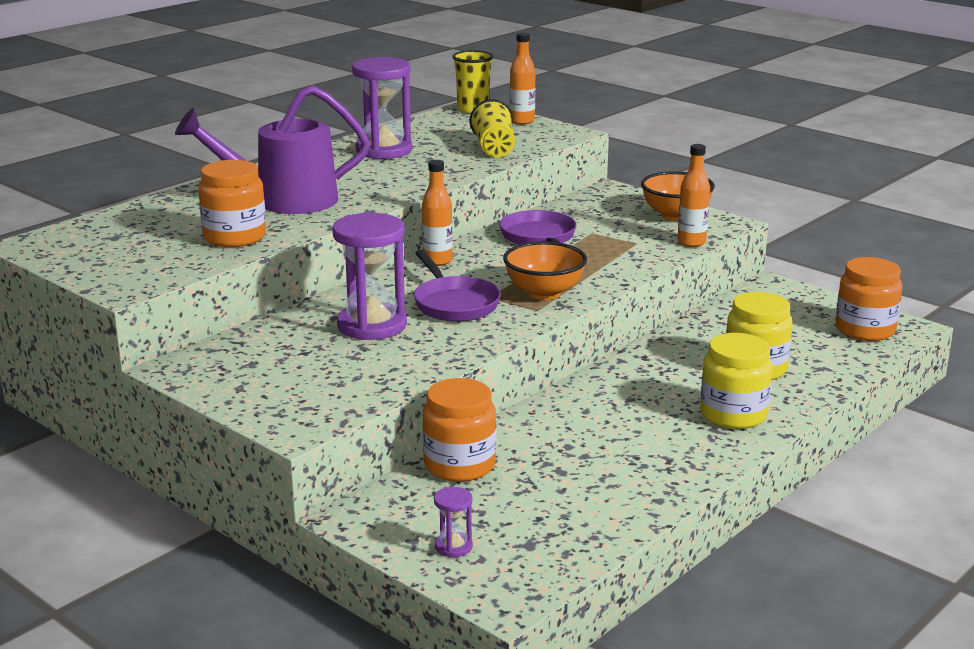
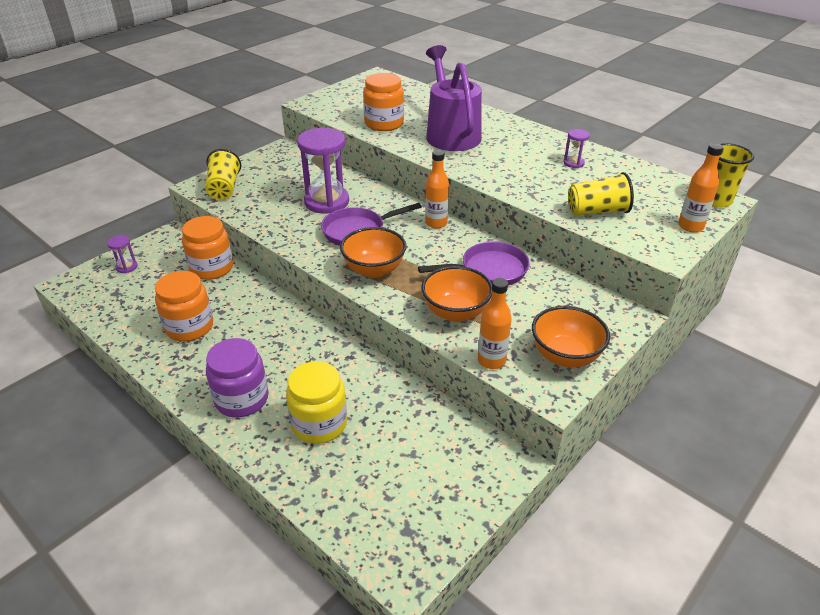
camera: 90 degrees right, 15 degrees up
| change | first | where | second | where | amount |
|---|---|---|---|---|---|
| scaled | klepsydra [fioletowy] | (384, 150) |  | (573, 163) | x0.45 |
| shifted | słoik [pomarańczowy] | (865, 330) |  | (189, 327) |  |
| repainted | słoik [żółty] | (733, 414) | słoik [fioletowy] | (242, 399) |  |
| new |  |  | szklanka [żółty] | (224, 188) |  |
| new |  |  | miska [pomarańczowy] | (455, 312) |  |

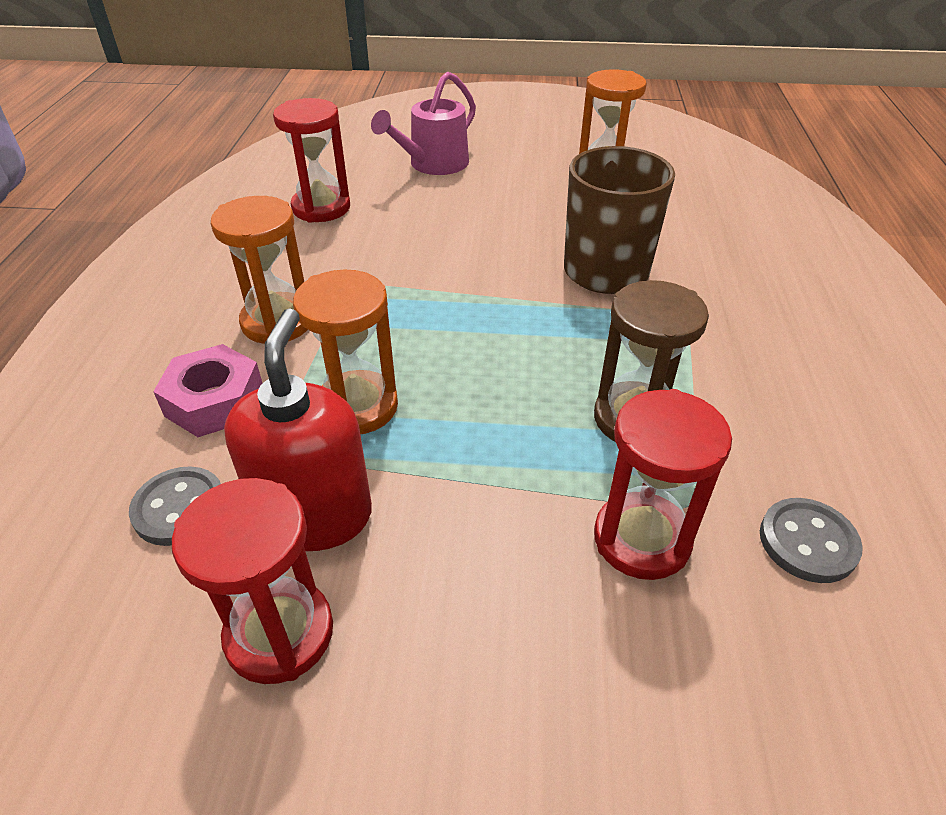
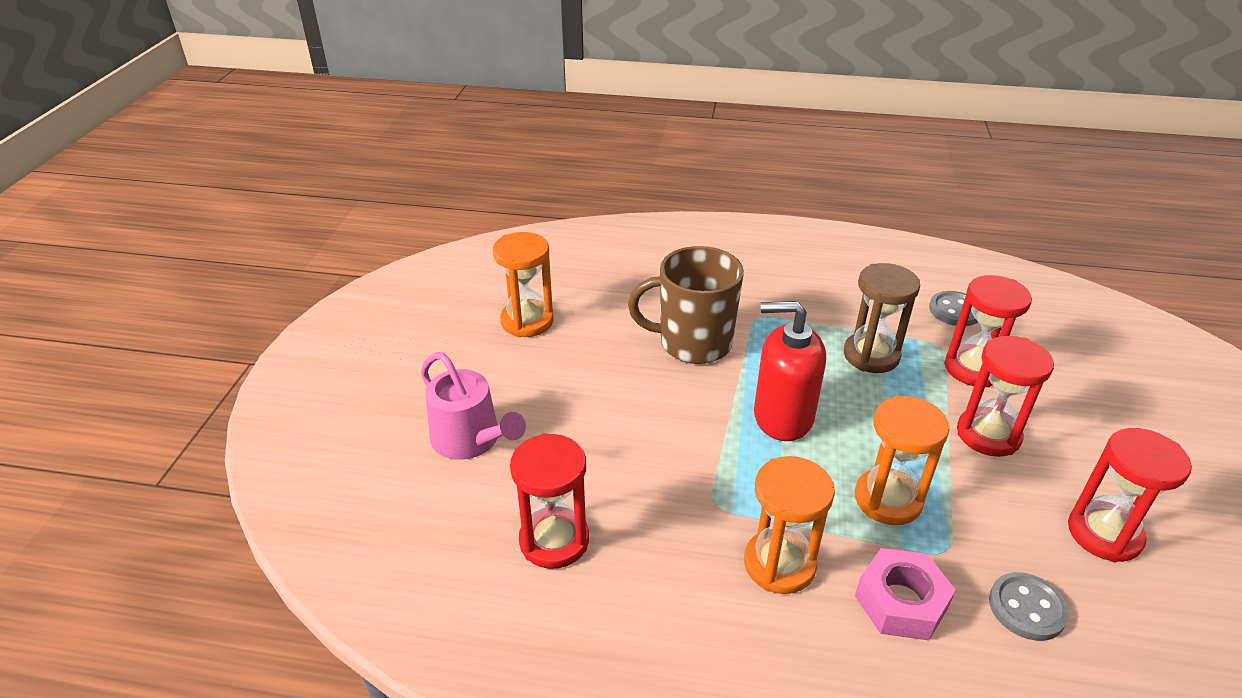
camera: 85 degrees left, 5 degrees down
| change | first | where | second | where | amount |
|---|---|---|---|---|---|
| shifted | dozownik mydła [czerwony] | (314, 515) |  | (782, 417) |  |
| new |  |  | klepsydra [czerwony] | (988, 435) |  |

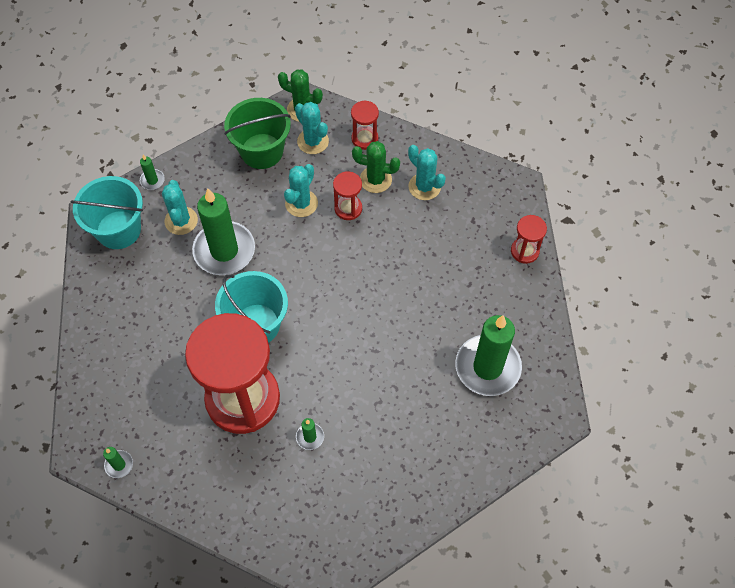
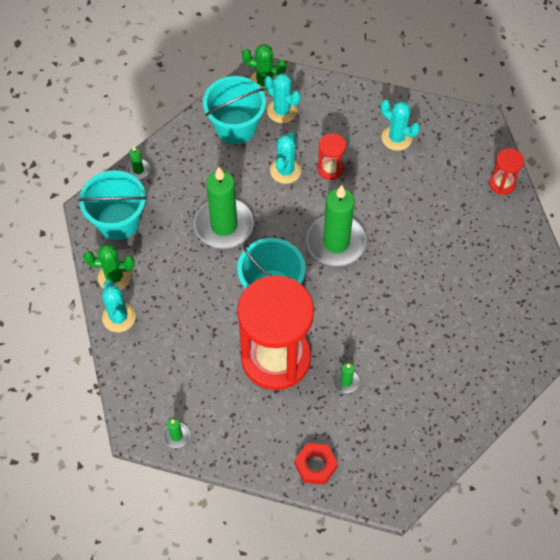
camera: 10 degrees left, 0 degrees up
| change | first | where | second | where | amount |
|---|---|---|---|---|---|
| repainted | wiadro [zielony] | (262, 151) | wiadro [turkusowy] | (235, 127) |  |
| gone | klepsydra [czerwony] | (364, 139) |  |  |  |
| shifted | kaktus [zielony] | (375, 180) |  | (114, 277) |  |
| shifted | kaktus [turkusowy] | (181, 221) |  | (119, 317) |  |
| shifted | świeca [zielony] | (487, 367) |  | (336, 242) |  |
| new |  |  | nakrętka [czerwony] | (315, 465) |  |

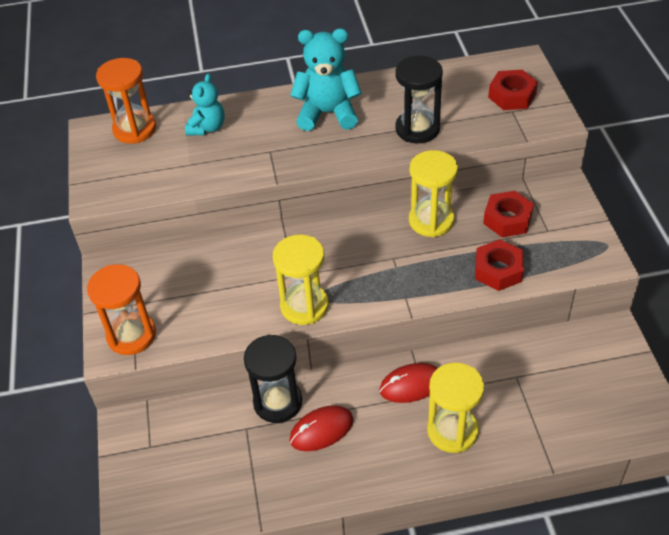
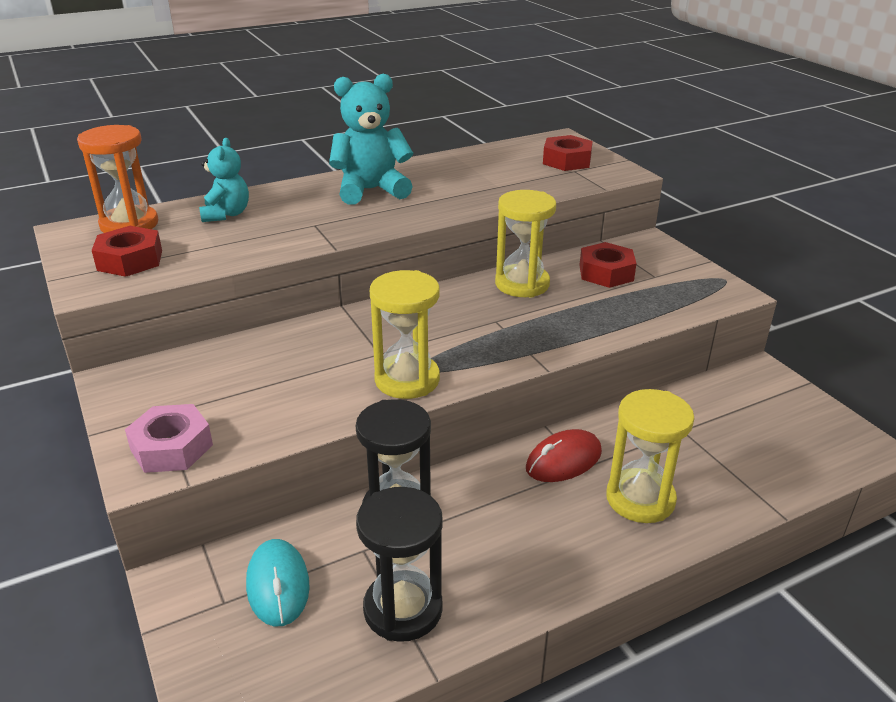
camera: 20 degrees left, 15 degrees down
| change | first | where | second | where | amount |
|---|---|---|---|---|---|
| shifted | klepsydra [czarny] | (417, 129) |  | (403, 609) |  |
| shifted | nakrętka [czerwony] | (498, 270) |  | (130, 260) |  |
| swapped | klepsydra [pomarańczowy] | (131, 335) | nakrętka [różowy] | (171, 447) |  |
| gone | myszka [czerwony] | (321, 430) |  |  |  |
| new |  |  | myszka [turkusowy] | (278, 585) |  |

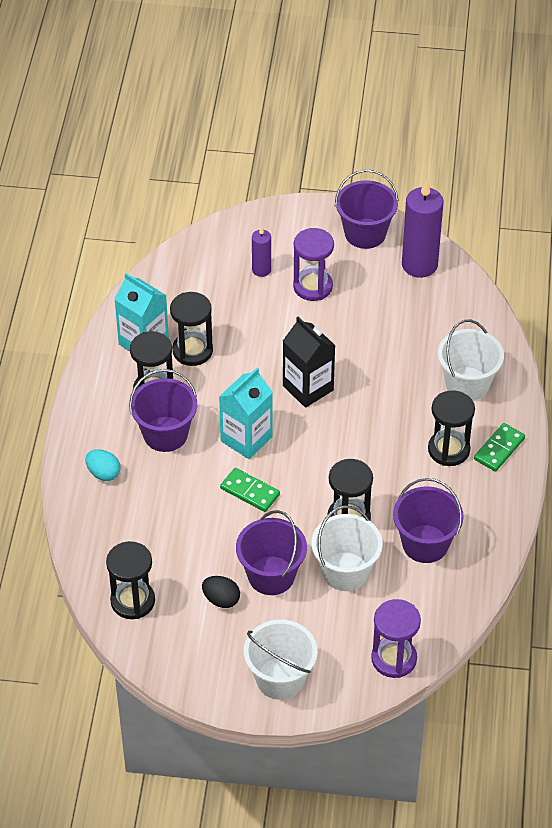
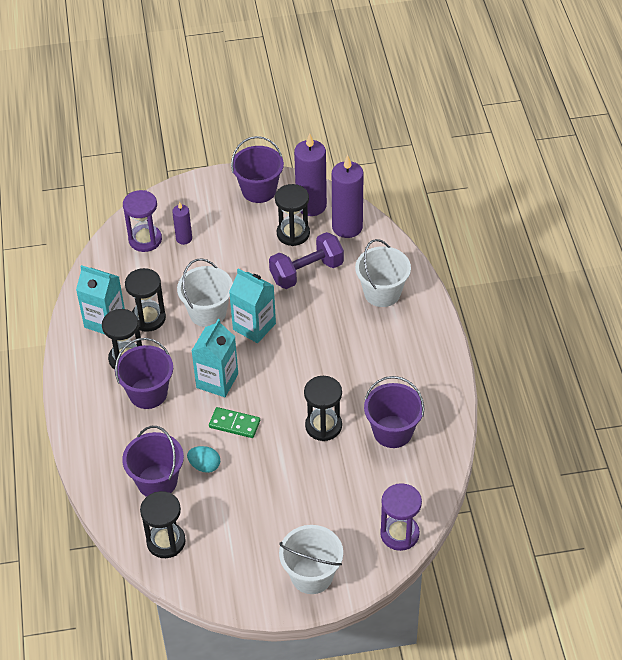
camera: 15 degrees left, 0 degrees up
| change | first | where | second | where | amount |
|---|---|---|---|---|---|
| shifted | klepsydra [fioletowy] | (312, 286) |  | (145, 240) |  |
| repainted | karton mleka [czarny] | (308, 388) | karton mleka [turkusowy] | (254, 326) |  |
| shifted | klepsydra [czarny] | (448, 450) |  | (293, 233) |  |
| gone | kostka domina [zielony] | (499, 449) |  |  |  |
| shifted | jajko [turkusowy] | (103, 473) |  | (204, 466) |  |
| shifted | wiadro [biały] | (345, 571) |  | (207, 312) |  |
| shifted | wiadro [fioletowy] | (271, 575) |  | (157, 481) |  |
| gone | jajko [czarny] | (221, 600) |  |  |  |
| new |  |  | świeca [fioletowy] | (347, 227) |  |
| new |  |  | hantel [fioletowy] | (306, 272) |  |

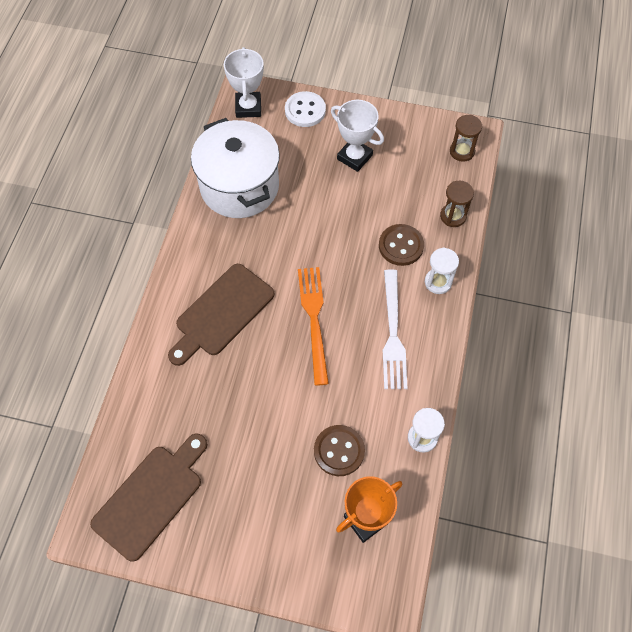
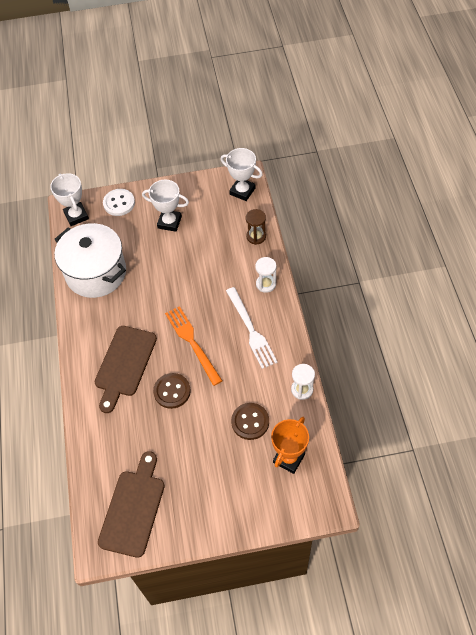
camera: 20 degrees left, 5 degrees down
| change | first | where | second | where | amount |
|---|---|---|---|---|---|
| swapped | klepsydra [brązowy] | (462, 151) | puchar [biały] | (242, 191) |  |
| shifted | guzik [brązowy] | (401, 246) |  | (172, 391) |  |

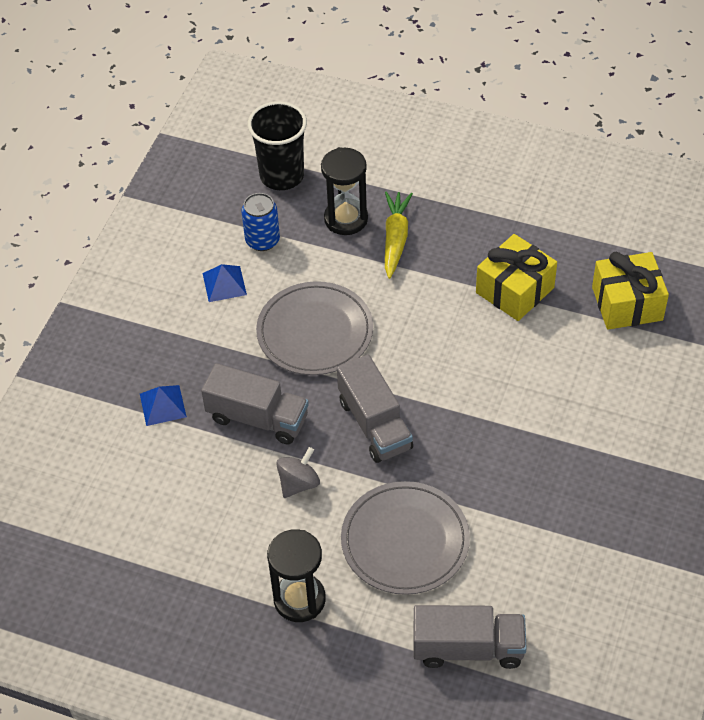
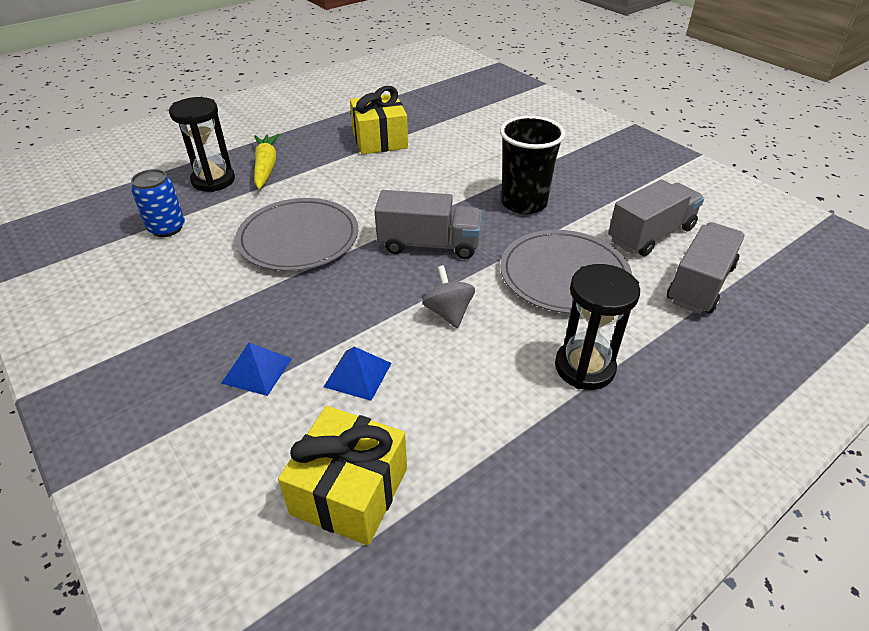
camera: 60 degrees left, 10 degrees down
| change | first | where | second | where | amount |
|---|---|---|---|---|---|
| shifted | szklanka [czarny] | (282, 176) |  | (523, 203) |  |
| rotated | marchewka [żółty] | (395, 239) |  | (266, 167) | 45 degrees clockwise |
| shifted | prezent [żółty] | (627, 303) |  | (349, 491) |  |
| shifted | piramida [niebieski] | (224, 284) |  | (358, 374) |  |
| shifted | ciężarówka [szary] | (257, 418) |  | (651, 235) |  |

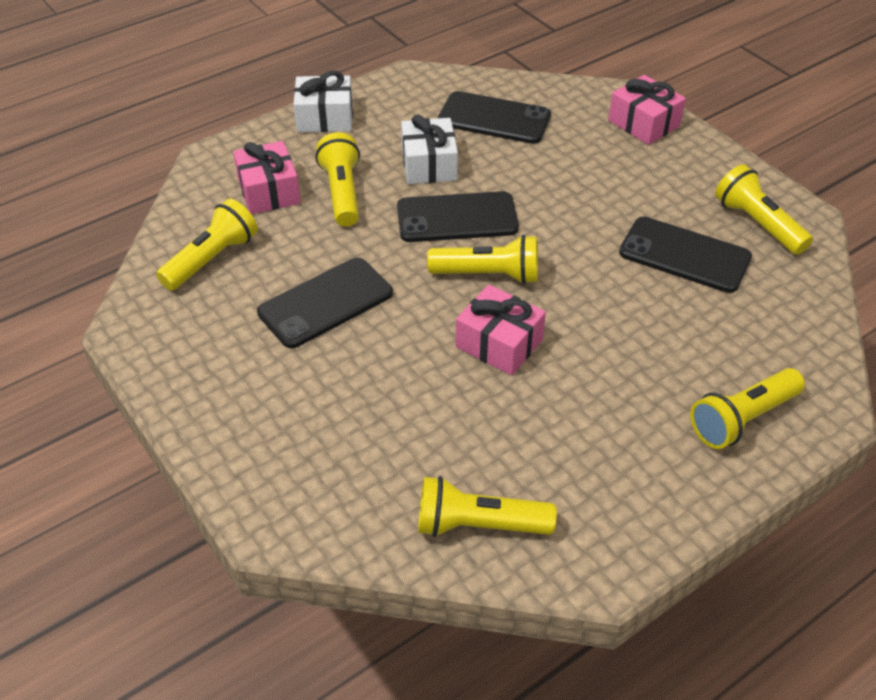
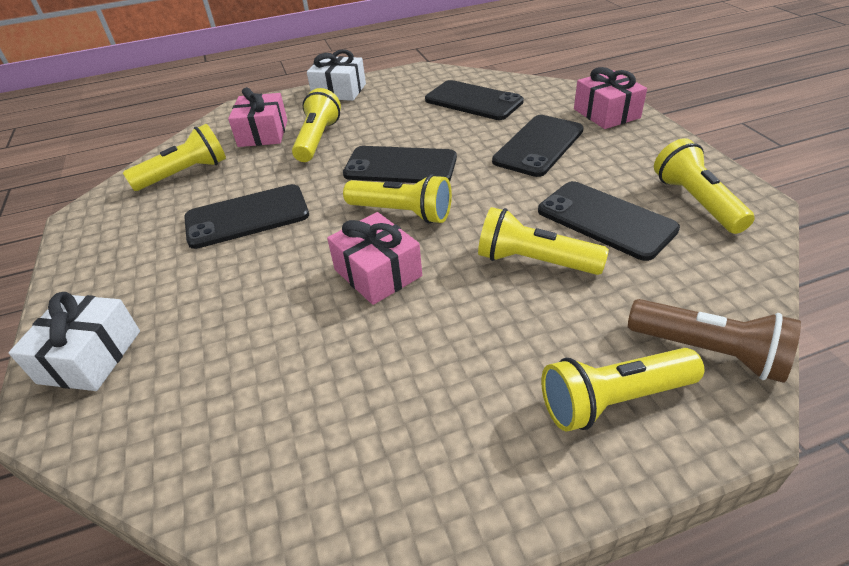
camera: 20 degrees right, 5 degrees down
| change | first | where | second | where | amount |
|---|---|---|---|---|---|
| shifted | prezent [biały] | (429, 164) |  | (90, 356) |  |
| shifted | latarka [żółty] | (478, 525) |  | (534, 261) |  |
| new |  |  | telefon [czarny] | (538, 146) |  |
| new |  |  | latarka [brązowy] | (709, 352) |  |

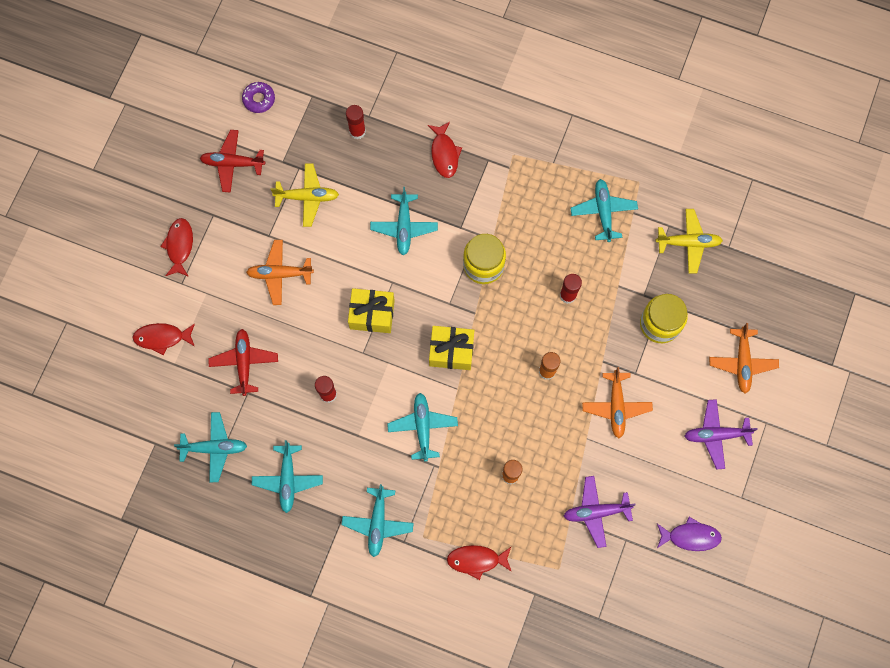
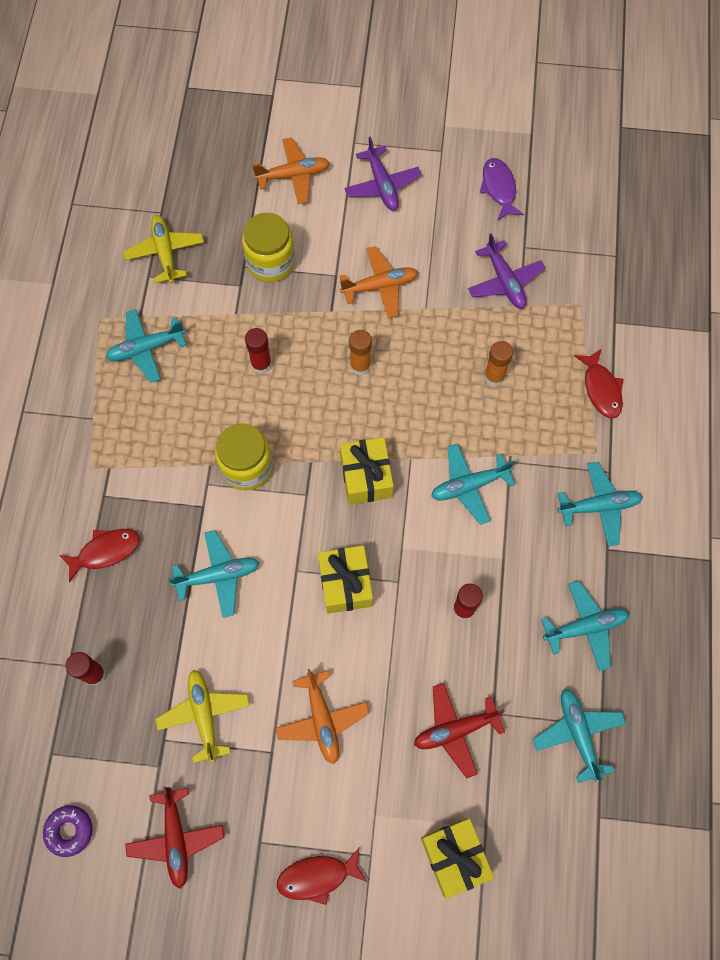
camera: 105 degrees left, 5 degrees down
| change | first | where | second | where | amount |
|---|---|---|---|---|---|
| swapped | ryba [czerwony] | (162, 338) | prezent [żółty] | (454, 857) |  |

